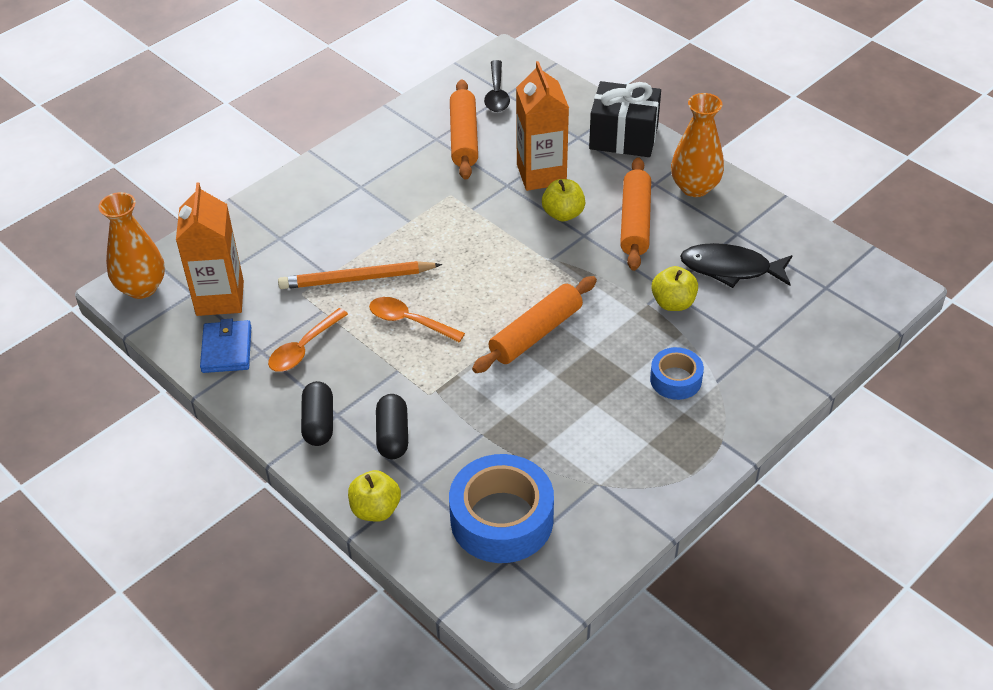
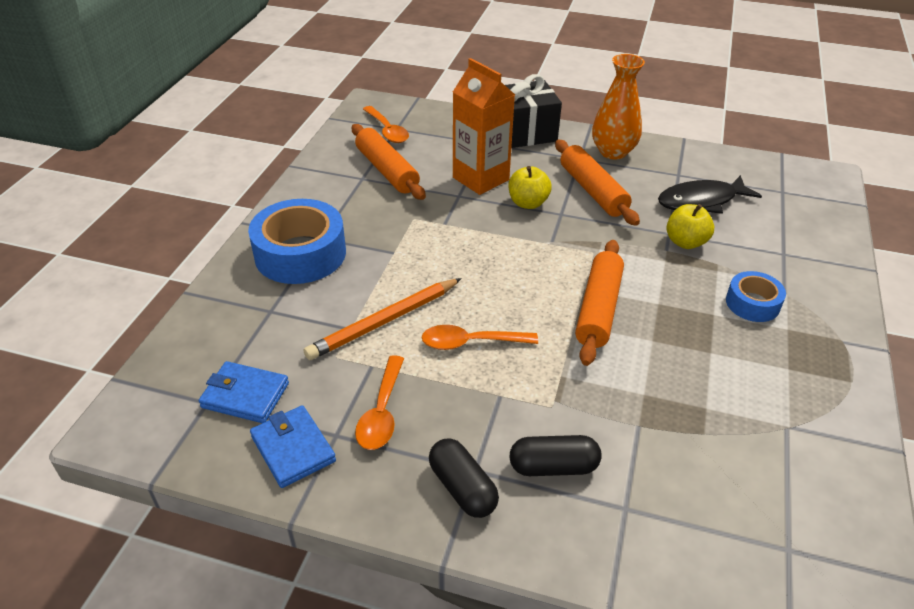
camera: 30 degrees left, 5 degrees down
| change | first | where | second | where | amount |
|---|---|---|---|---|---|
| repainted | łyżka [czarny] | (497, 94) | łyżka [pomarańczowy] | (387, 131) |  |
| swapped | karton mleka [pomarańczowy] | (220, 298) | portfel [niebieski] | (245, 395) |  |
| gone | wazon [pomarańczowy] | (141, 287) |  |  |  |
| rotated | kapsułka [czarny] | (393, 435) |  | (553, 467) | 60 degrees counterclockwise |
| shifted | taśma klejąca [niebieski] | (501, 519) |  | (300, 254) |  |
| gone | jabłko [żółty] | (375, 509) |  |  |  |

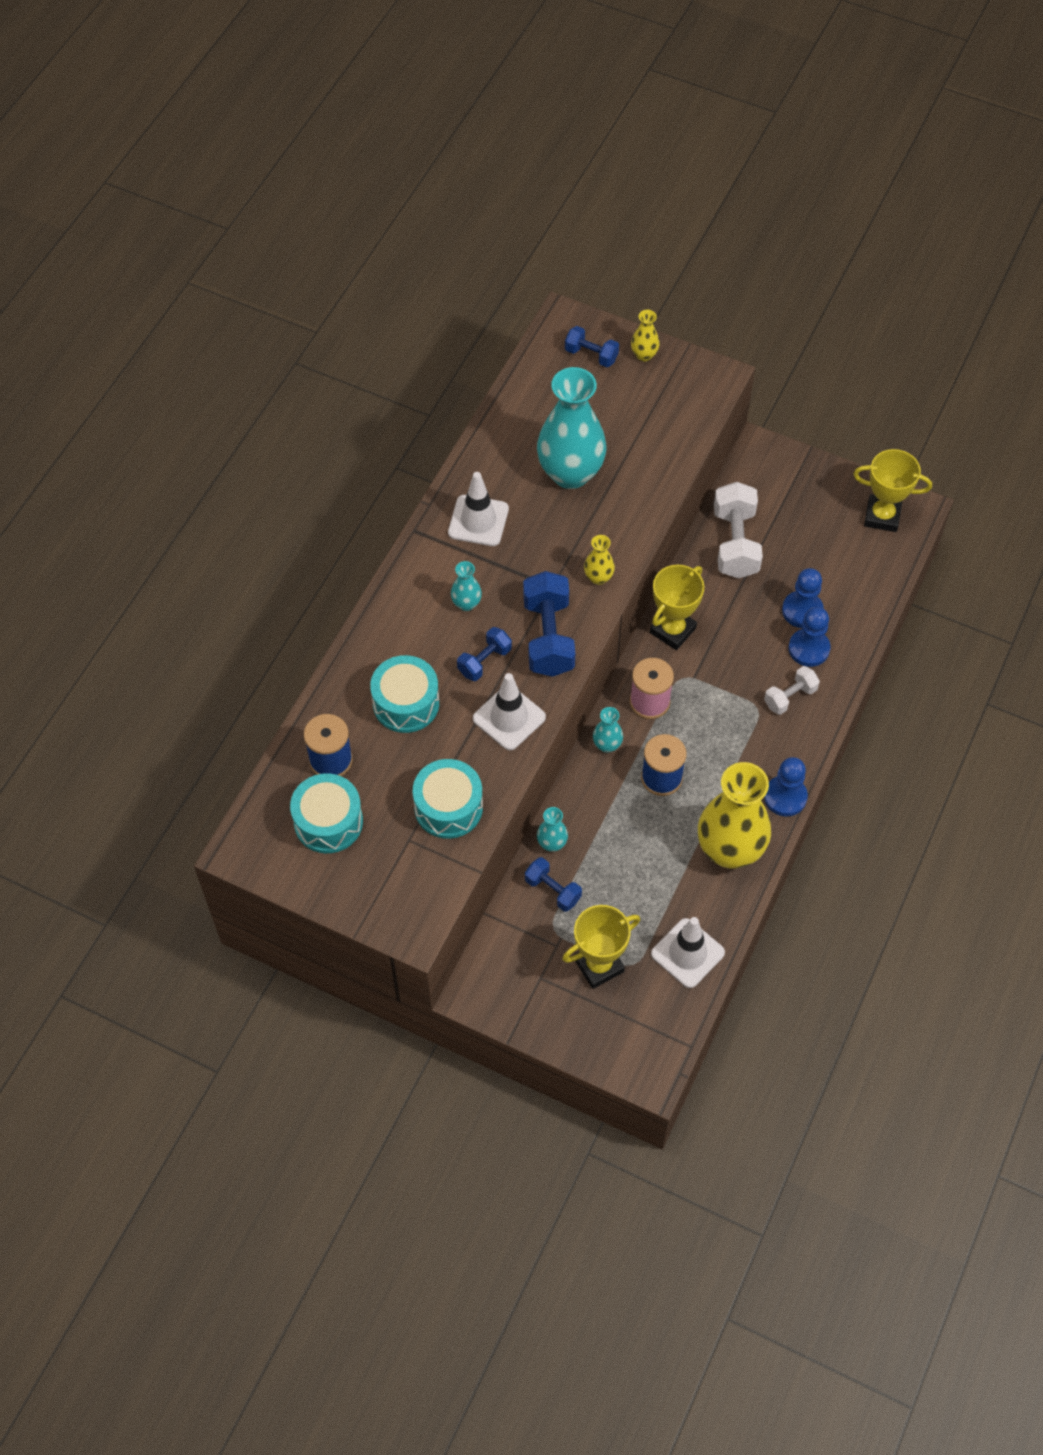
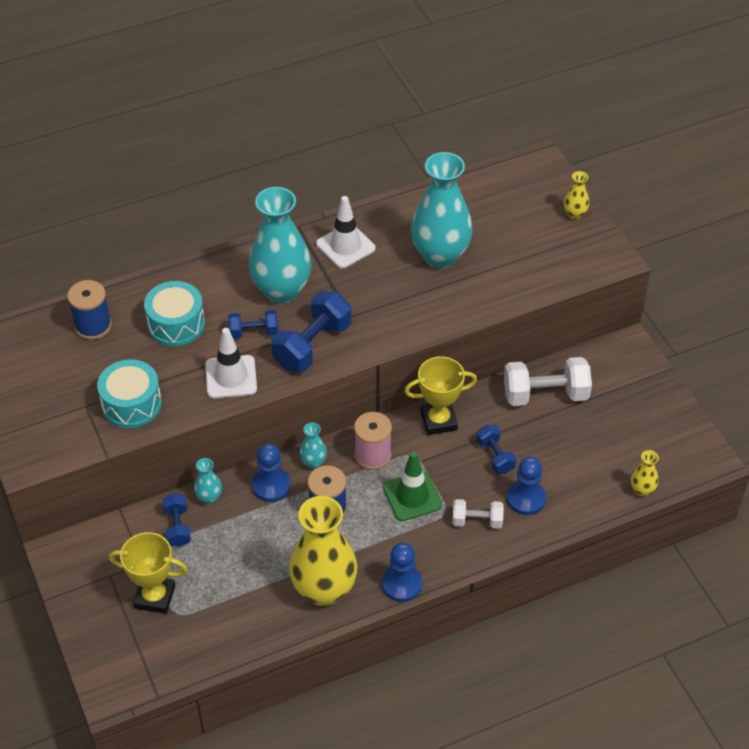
camera: 40 degrees right, 10 degrees down
| change | first | where | second | where | amount |
|---|---|---|---|---|---|
| shifted | hantel [niebieski] | (591, 355) |  | (495, 456) |  |
| gone | puchar [żółty] | (882, 516) |  |  |  |
| rotated | hantel [biały] | (735, 543) |  | (545, 394) | 45 degrees clockwise |
| shifted | wazon [żółty] | (598, 577) |  | (642, 490) |  |
| scaled | wazon [turkusowy] | (466, 604) |  | (281, 290) | x2.31 |
| shifted | pionek [niebieski] | (802, 610) |  | (271, 486) |  |
| gone | bęben [turkusowy] | (328, 822) |  |  |  |
| gone | pachołek [biały] | (687, 953) |  |  |  |
| new |  |  | pachołek [zielony] | (412, 496) |  |

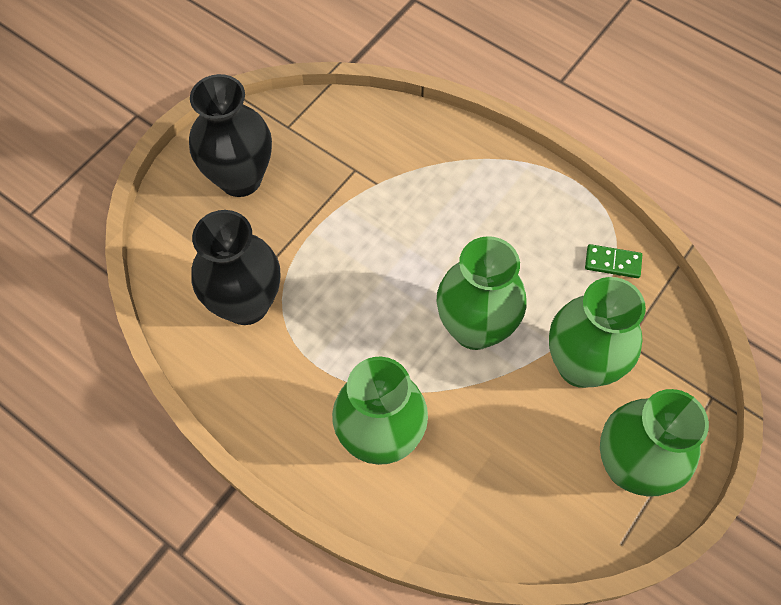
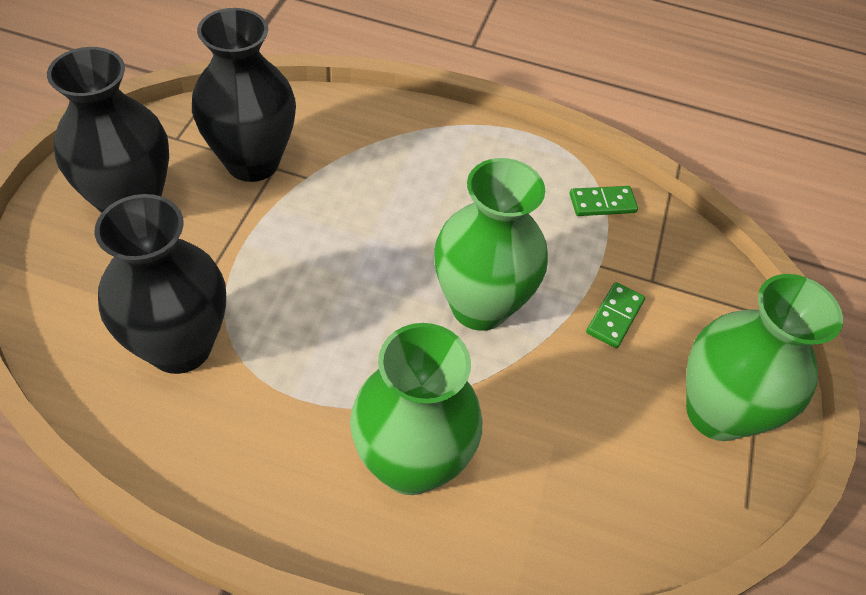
camera: 25 degrees left, 10 degrees down
| change | first | where | second | where | amount |
|---|---|---|---|---|---|
| swapped | wazon [zielony] | (581, 365) | kostka domina [zielony] | (614, 316) |  |
| new |  |  | wazon [czarny] | (252, 162) |  |

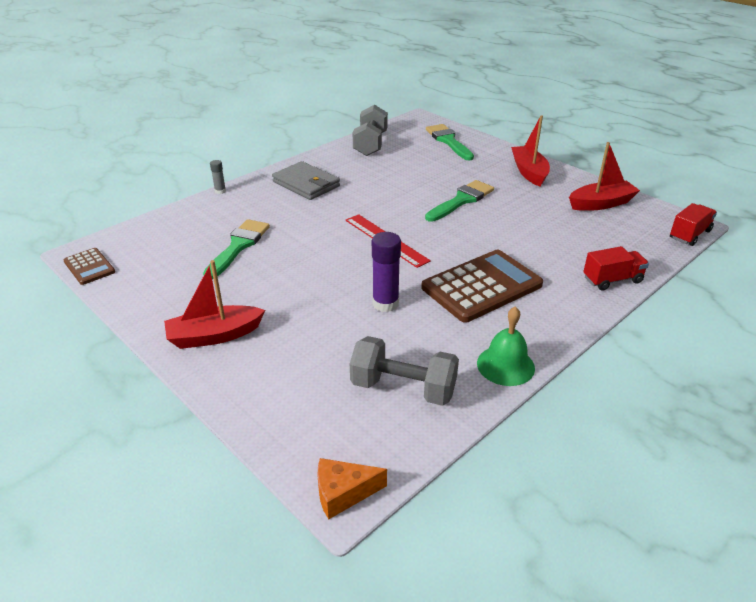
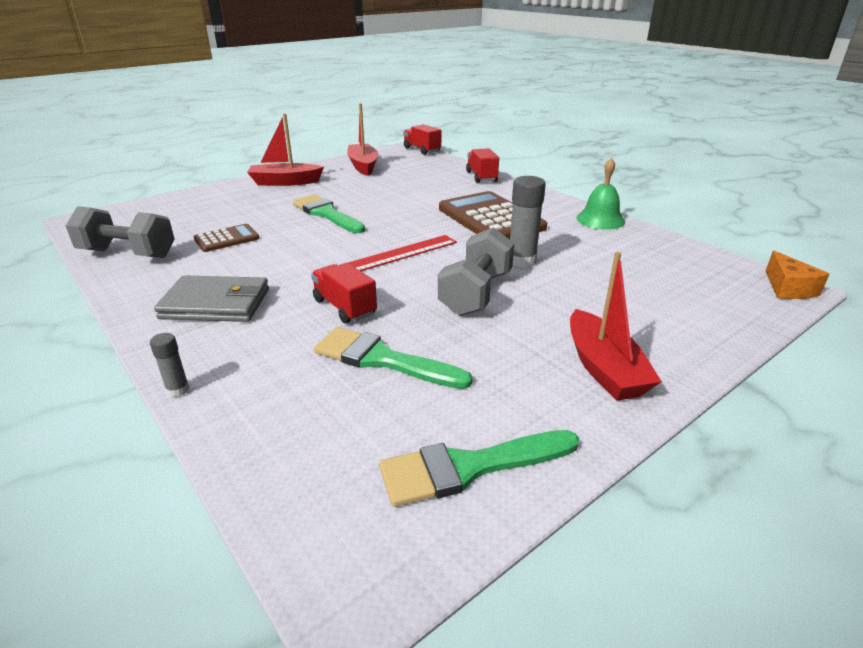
camera: 85 degrees left, 5 degrees down
| change | first | where | second | where | amount |
|---|---|---|---|---|---|
| shifted | pędzel [zielony] | (448, 141) |  | (469, 467) |  |
| rotated | portfel [szary] | (306, 184) |  | (216, 304) | 45 degrees clockwise |
| repainted | klej w sztyfcie [fioletowy] | (385, 304) | klej w sztyfcie [szary] | (521, 261) |  |
| shifted | kalkulator [brązowy] | (89, 267) |  | (227, 239) |  |
| shifted | hantel [szary] | (403, 388) |  | (476, 293) |  |
| new |  |  | ciężarówka [czerwony] | (345, 307) |  |

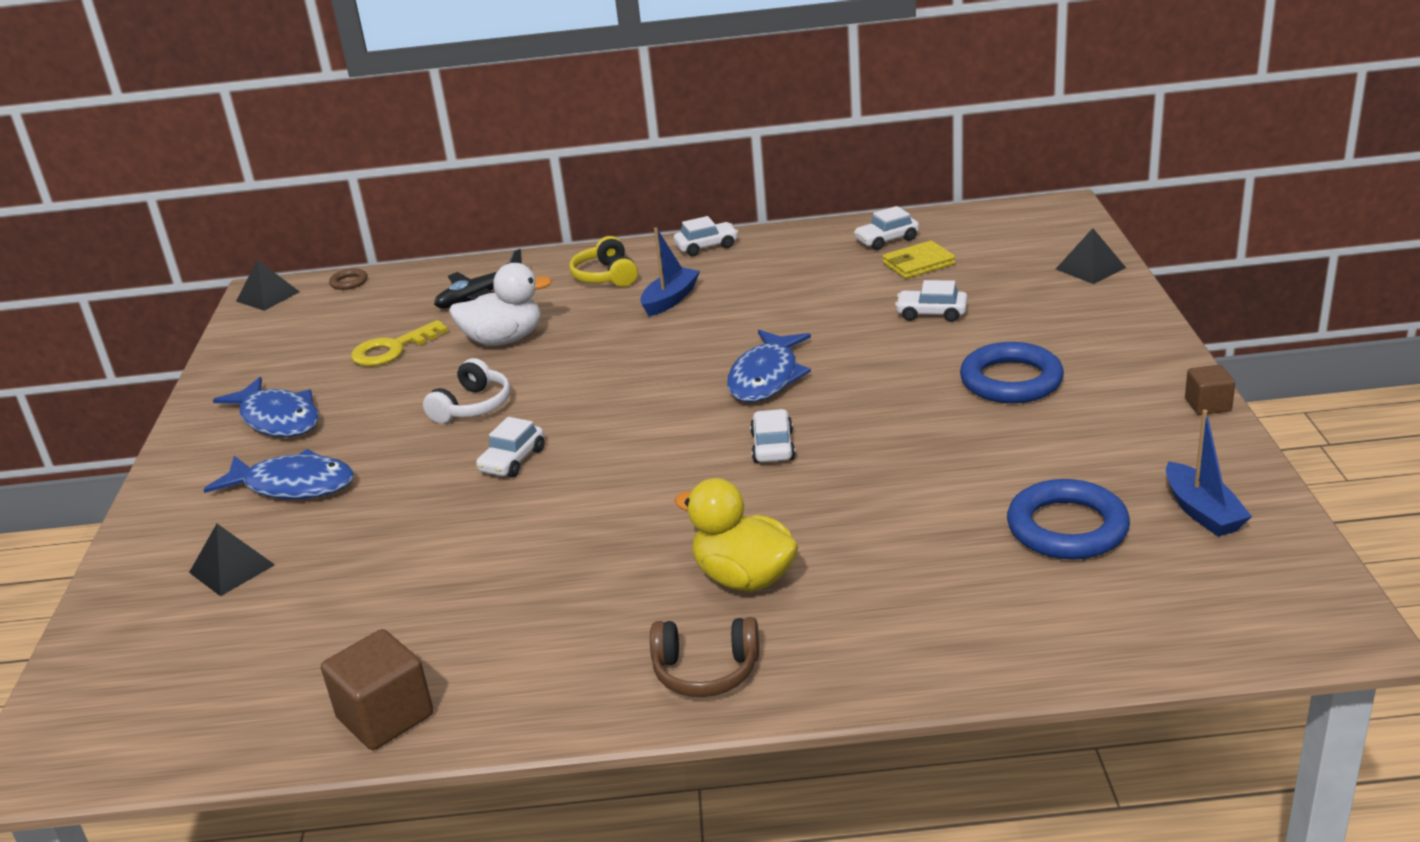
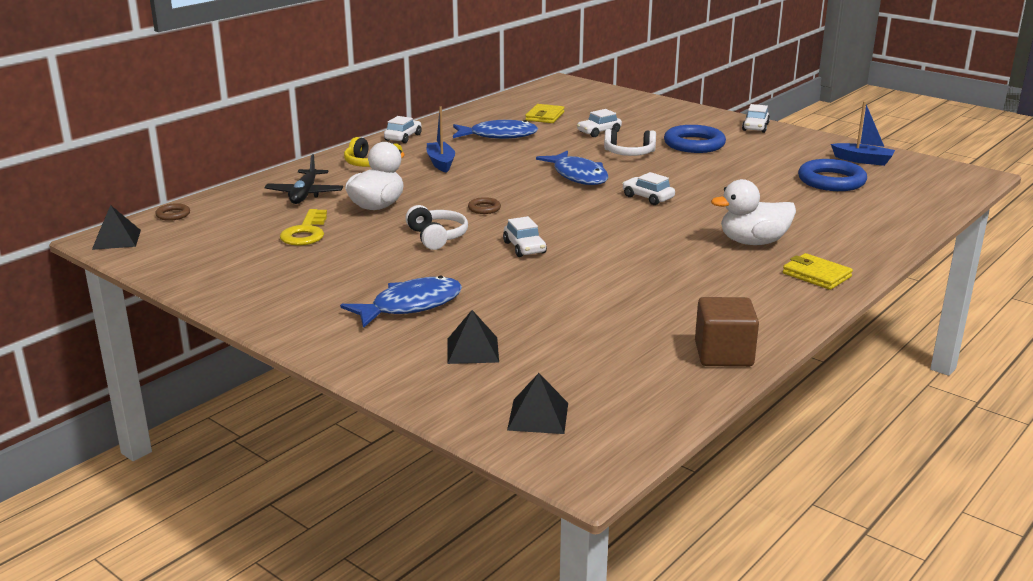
camera: 50 degrees left, 5 degrees down
| change | first | where | second | where | amount |
|---|---|---|---|---|---|
| shifted | samochód [biały] | (886, 240) |  | (755, 127) |  |
| shifted | piramida [czarny] | (1090, 268) |  | (538, 416) |  |
| gone | sześcian [brązowy] | (1208, 405) |  |  |  |
| shifted | ryba [niebieski] | (278, 419) |  | (498, 136) |  |
| repainted | kaczka [żółty] | (744, 578) | kaczka [biały] | (753, 242) |  |
| swapped | słuchawki [brązowy] | (706, 671) | portfel [żółty] | (816, 275) |  |
| new |  |  | słuchawki [biały] | (629, 153) |  |
| new |  |  | pierścień [brązowy] | (484, 208) |  |

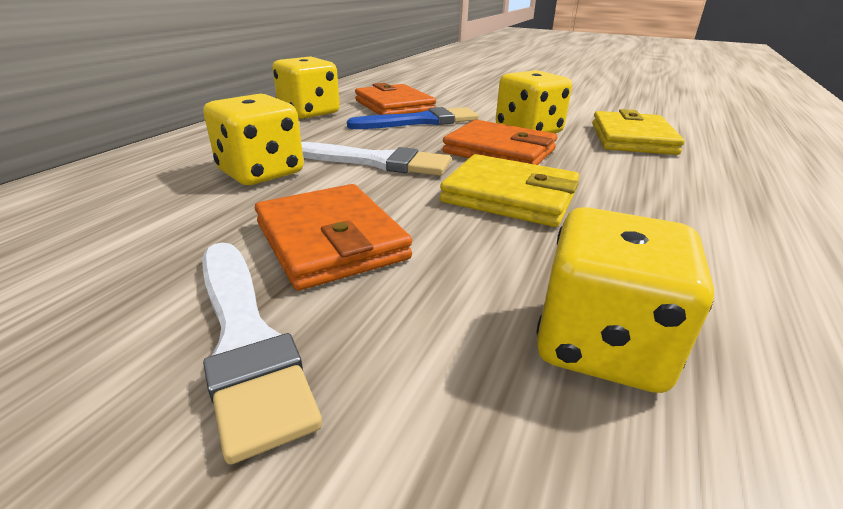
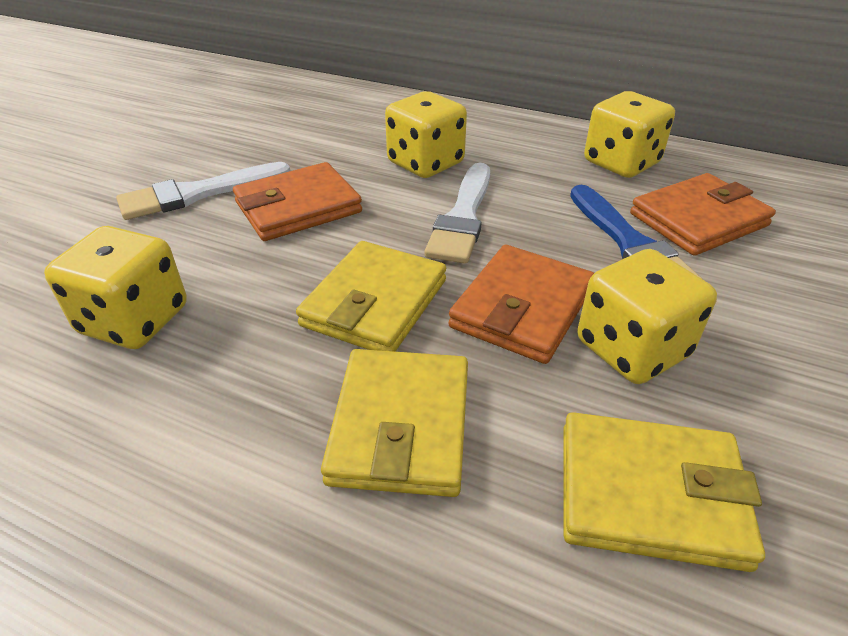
camera: 90 degrees right, 10 degrees up
| change | first | where | second | where | amount |
|---|---|---|---|---|---|
| new |  |  | portfel [żółty] | (401, 426) |  |

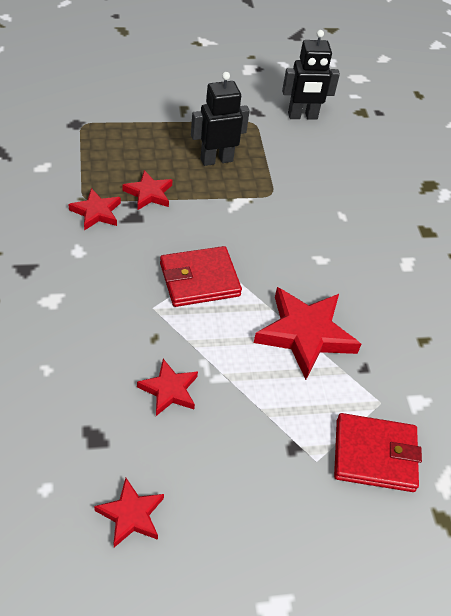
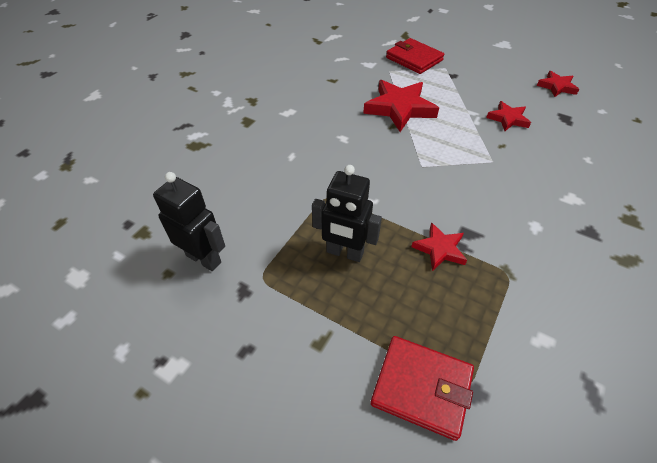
camera: 135 degrees left, 0 degrees up
| change | first | where | second | where | amount |
|---|---|---|---|---|---|
| gone | gwiazda [czerwony] | (96, 212) |  |  |  |
| shifted | portfel [czerwony] | (199, 279) |  | (421, 387) |  |

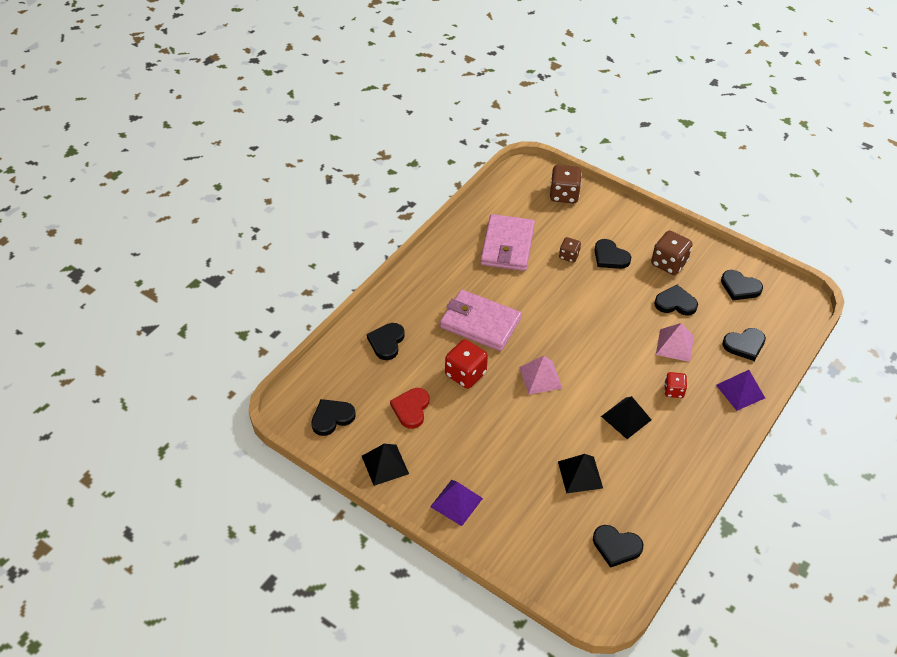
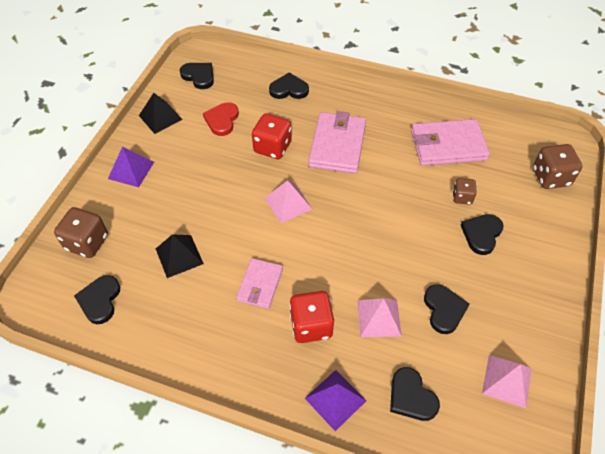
camera: 75 degrees right, 5 degrees up
| change | first | where | second | where | amount |
|---|---|---|---|---|---|
| shifted | kostka do gry [brązowy] | (668, 263) |  | (87, 242) |  |
| swapped | serce [czarny] | (740, 287) | piramida [różowy] | (507, 380) |  |
| scaled | kostka do gry [czerwony] | (673, 391) |  | (311, 325) | x1.69 |
| rotated | serce [czerwony] | (411, 409) |  | (222, 120) | 75 degrees counterclockwise |
| swapped | piramida [czarny] | (626, 418) | portfel [różowy] | (260, 285) |  |

